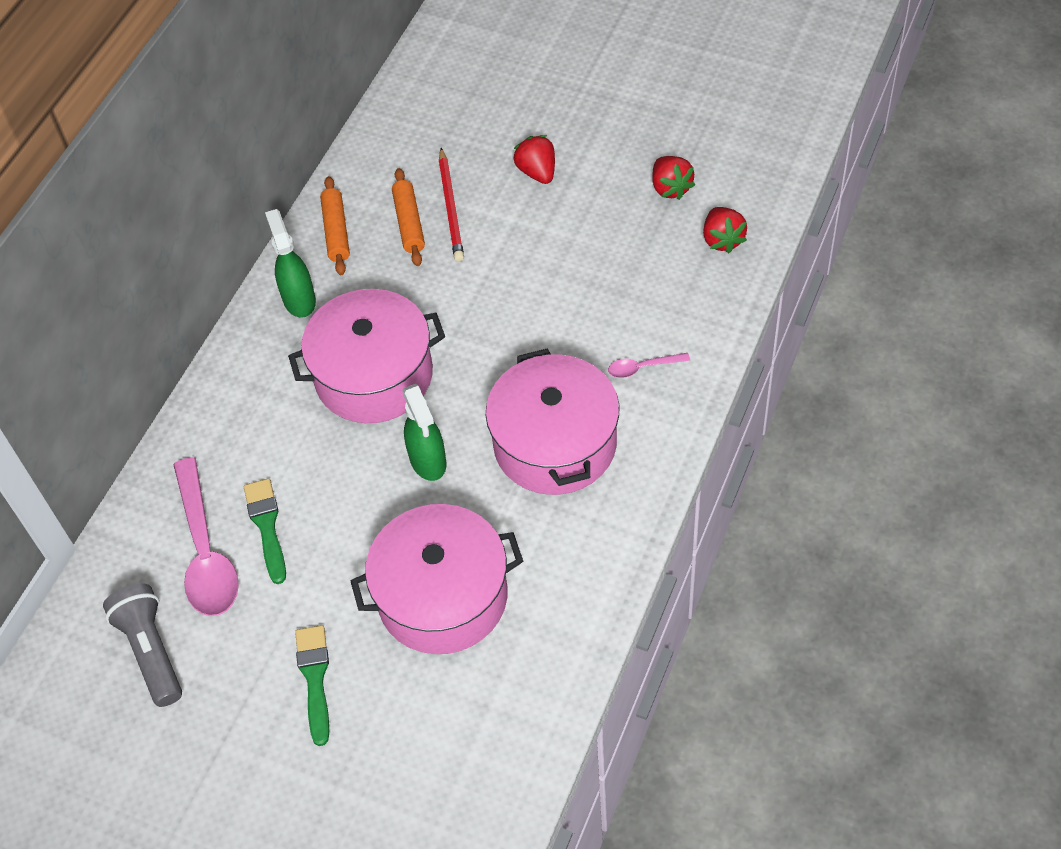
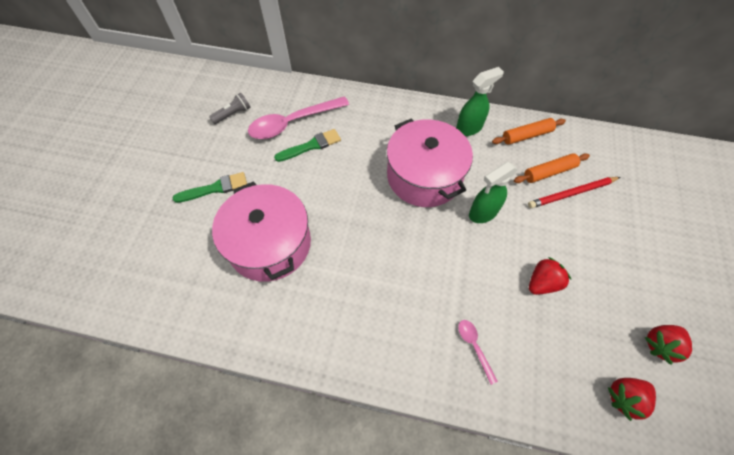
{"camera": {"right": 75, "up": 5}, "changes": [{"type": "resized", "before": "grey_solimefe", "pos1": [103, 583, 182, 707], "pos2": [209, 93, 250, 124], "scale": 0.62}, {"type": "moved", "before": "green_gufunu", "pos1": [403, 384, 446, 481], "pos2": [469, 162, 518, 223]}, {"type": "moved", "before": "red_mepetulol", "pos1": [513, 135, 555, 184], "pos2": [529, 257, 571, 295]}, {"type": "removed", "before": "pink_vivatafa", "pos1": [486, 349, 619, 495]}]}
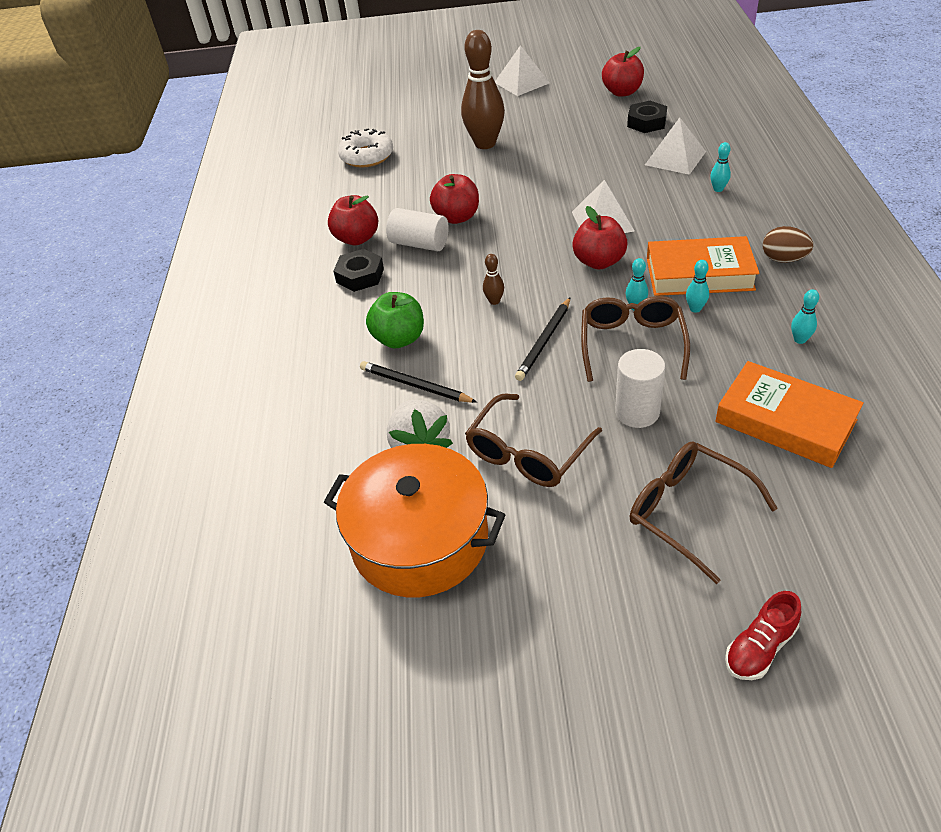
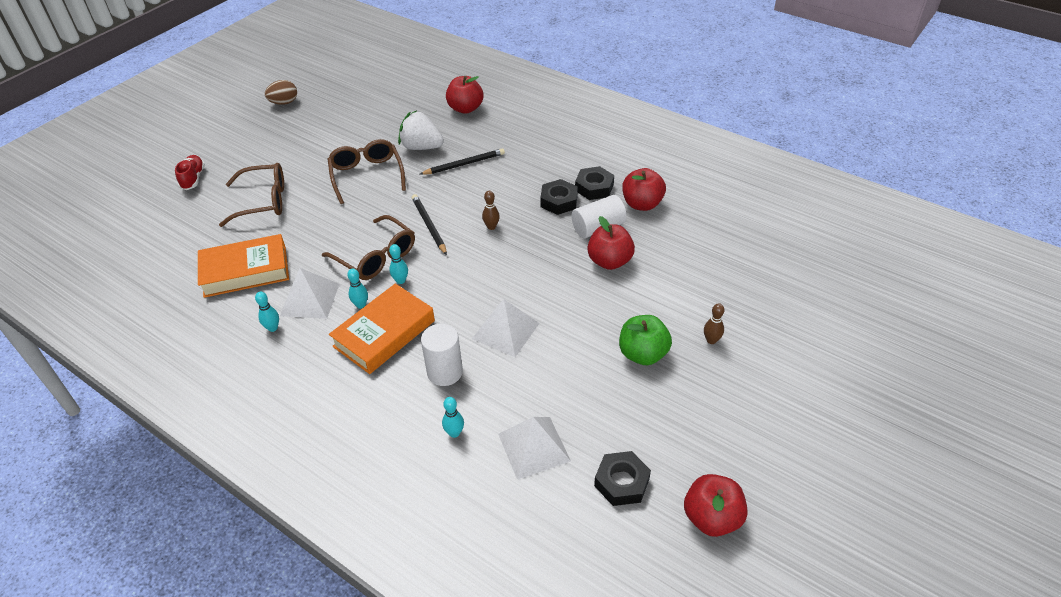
{"camera": {"right": 125, "up": 0}, "changes": [{"type": "moved", "before": "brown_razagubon", "pos1": [763, 226, 813, 263], "pos2": [265, 80, 297, 105]}, {"type": "moved", "before": "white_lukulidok", "pos1": [495, 45, 550, 96], "pos2": [280, 268, 339, 319]}, {"type": "moved", "before": "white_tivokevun", "pos1": [615, 349, 665, 428], "pos2": [421, 324, 463, 386]}, {"type": "moved", "before": "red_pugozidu", "pos1": [572, 206, 627, 270], "pos2": [446, 76, 483, 114]}, {"type": "added", "after": "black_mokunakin", "pos2": [540, 179, 578, 215]}, {"type": "moved", "before": "green_pugozidu", "pos1": [366, 292, 424, 348], "pos2": [619, 315, 672, 365]}, {"type": "resized", "before": "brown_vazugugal", "pos1": [461, 30, 505, 149], "pos2": [704, 303, 725, 344], "scale": 0.41}, {"type": "removed", "before": "orange_vivatafa", "pos1": [324, 444, 505, 597]}, {"type": "removed", "before": "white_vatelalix", "pos1": [338, 128, 393, 168]}]}
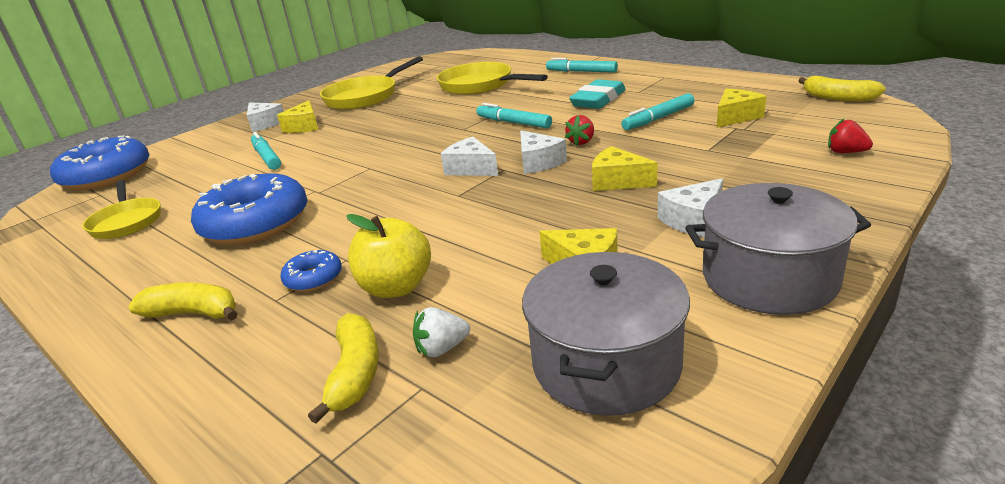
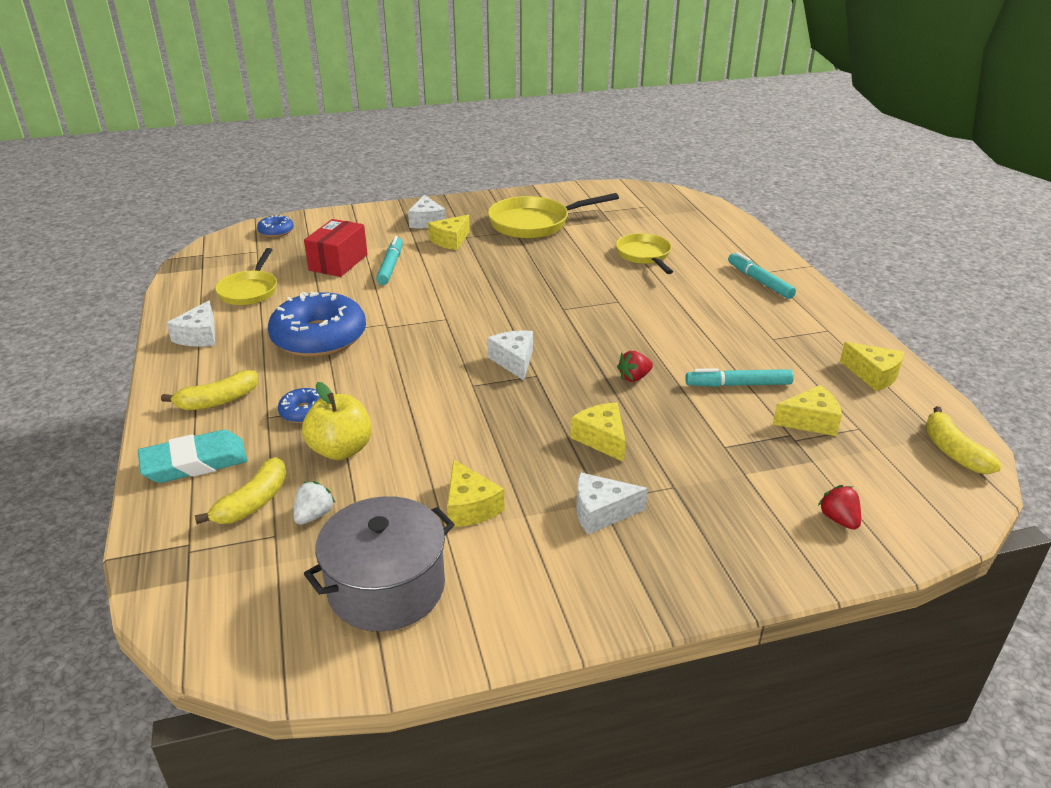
{"camera": {"right": 30, "up": 5}, "changes": [{"type": "moved", "before": "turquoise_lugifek", "pos1": [569, 79, 626, 109], "pos2": [138, 430, 247, 483]}, {"type": "turned", "before": "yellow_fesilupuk", "pos1": [129, 282, 238, 321], "pos2": [161, 370, 258, 410], "turn": 105}, {"type": "moved", "before": "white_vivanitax", "pos1": [520, 130, 567, 174], "pos2": [167, 300, 215, 347]}, {"type": "resized", "before": "blue_vatelalix", "pos1": [50, 135, 149, 190], "pos2": [257, 215, 294, 237], "scale": 0.46}, {"type": "turned", "before": "white_mepetulol", "pos1": [413, 307, 470, 357], "pos2": [294, 481, 335, 525], "turn": 105}, {"type": "added", "after": "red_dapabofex", "pos2": [304, 219, 367, 277]}, {"type": "resized", "before": "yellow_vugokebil", "pos1": [437, 62, 548, 95], "pos2": [616, 233, 673, 274], "scale": 0.65}, {"type": "added", "after": "yellow_vivanitax", "pos2": [840, 342, 904, 391]}, {"type": "removed", "before": "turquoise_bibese", "pos1": [477, 103, 552, 128]}, {"type": "removed", "before": "grey_vivatafa", "pos1": [685, 183, 871, 315]}]}
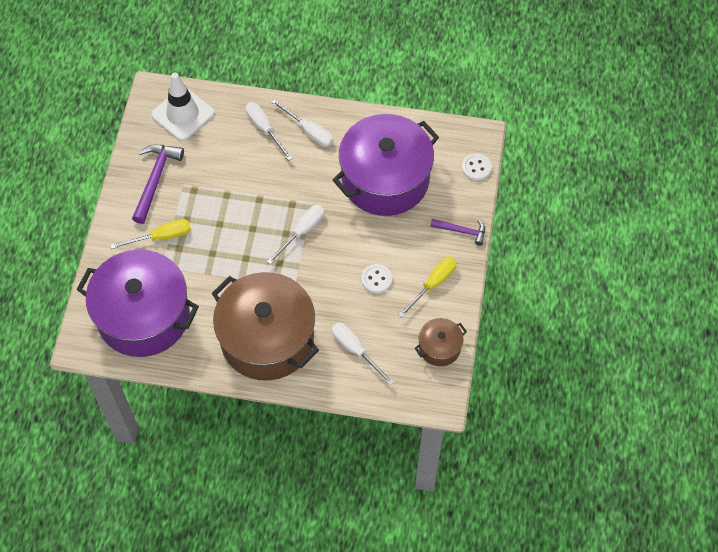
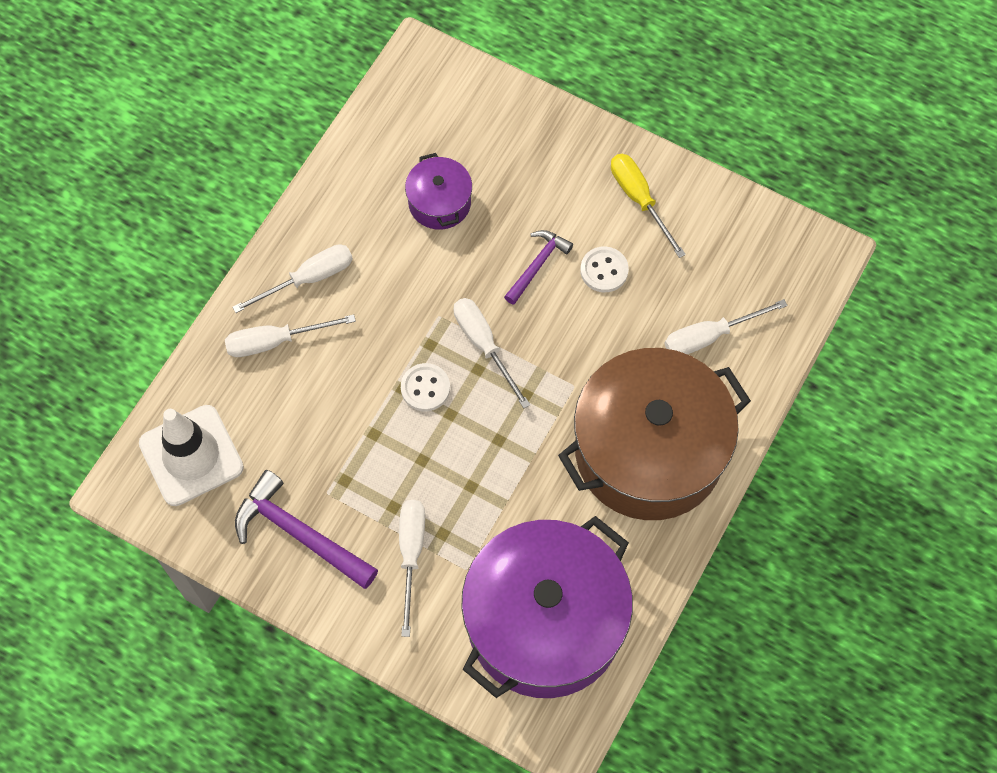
{"camera": {"right": -70, "up": 5}, "changes": [{"type": "recoloured", "before": "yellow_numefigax", "after": "white_numefigax", "pos1": [110, 219, 191, 249], "pos2": [399, 500, 425, 637]}, {"type": "moved", "before": "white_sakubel", "pos1": [462, 153, 492, 181], "pos2": [401, 363, 450, 411]}, {"type": "resized", "before": "purple_vivatafa", "pos1": [333, 114, 439, 216], "pos2": [405, 153, 472, 230], "scale": 0.45}, {"type": "moved", "before": "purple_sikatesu", "pos1": [430, 219, 485, 245], "pos2": [504, 230, 573, 305]}, {"type": "removed", "before": "brown_vivatafa", "pos1": [415, 318, 467, 366]}]}
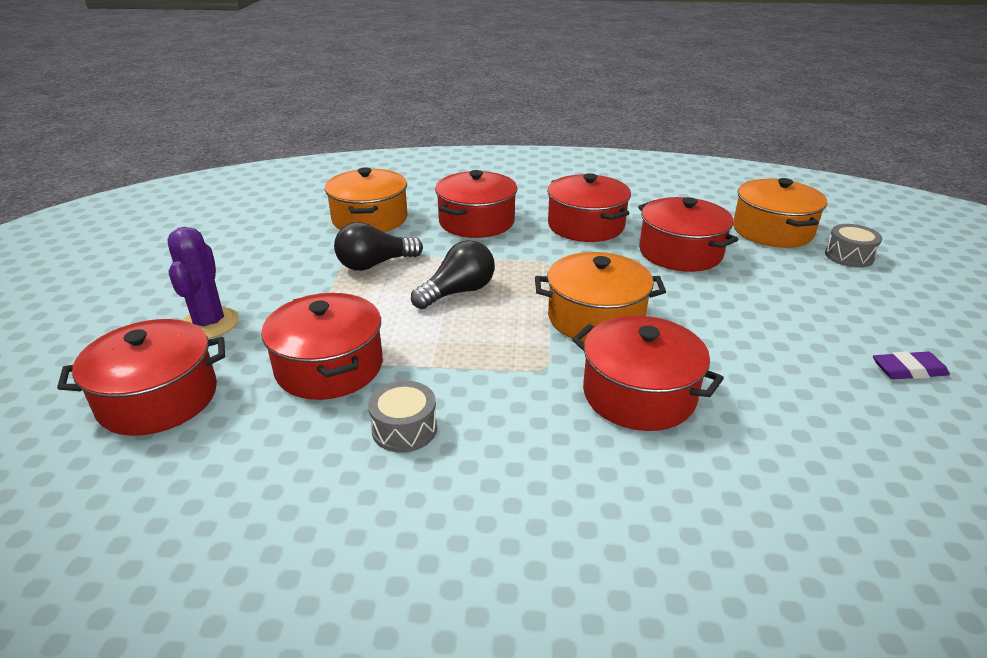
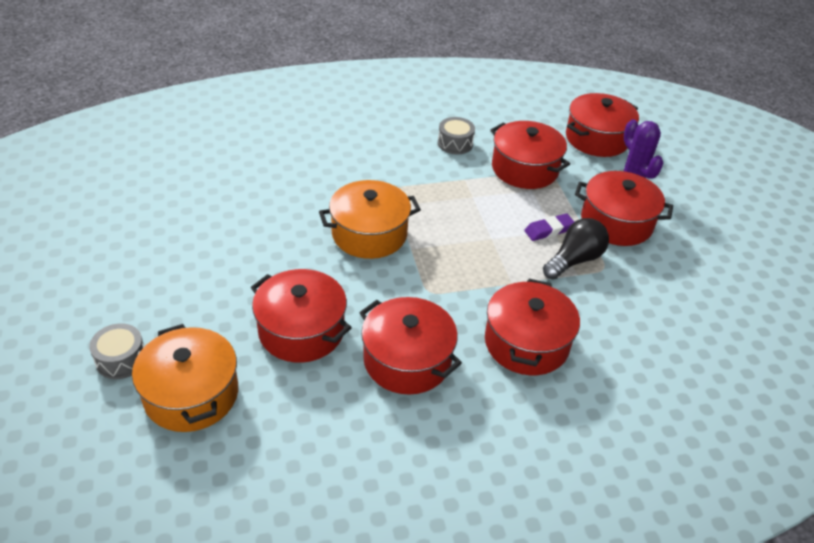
{"camera": {"right": 160, "up": 10}, "changes": [{"type": "moved", "before": "purple_lugifek", "pos1": [873, 351, 950, 379], "pos2": [524, 214, 574, 241]}, {"type": "moved", "before": "red_vivatafa", "pos1": [572, 316, 724, 431], "pos2": [575, 171, 673, 246]}, {"type": "removed", "before": "orange_vivatafa", "pos1": [325, 167, 408, 232]}, {"type": "removed", "before": "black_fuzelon", "pos1": [411, 240, 495, 309]}]}
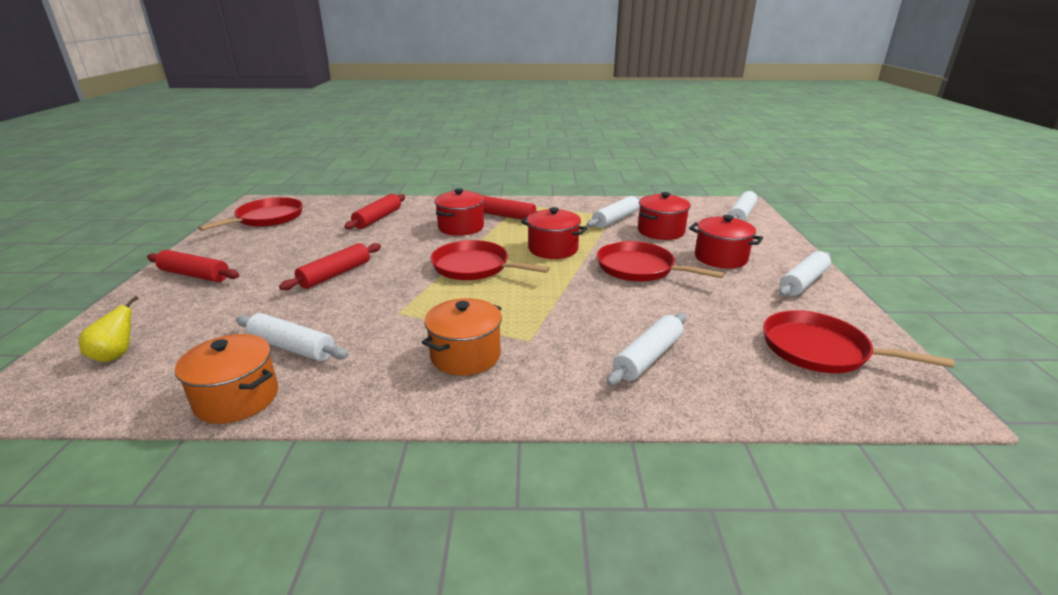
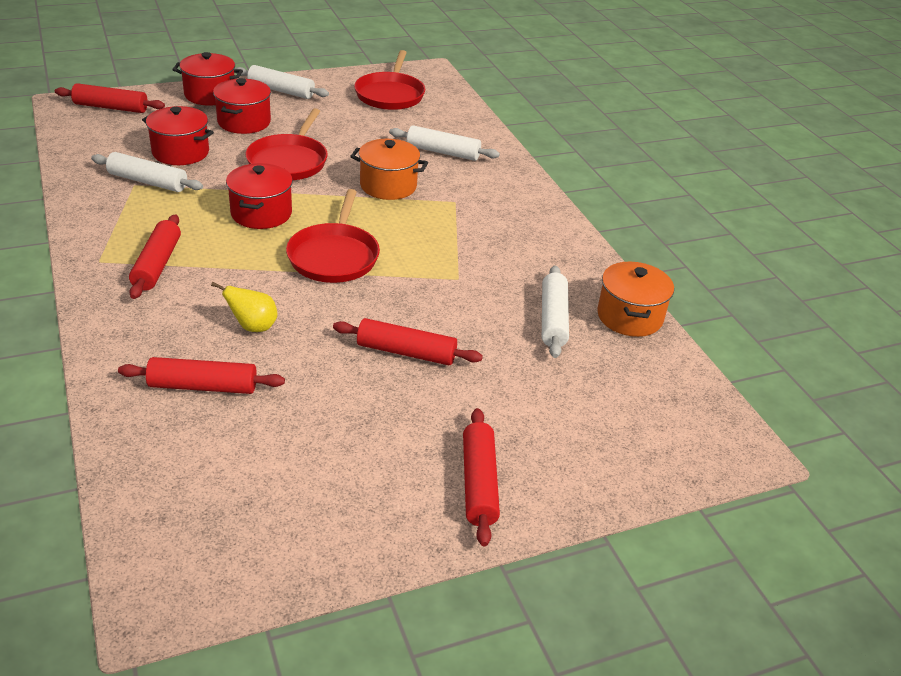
{"camera": {"right": -115, "up": 10}, "changes": [{"type": "recoloured", "before": "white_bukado", "after": "red_bukado", "pos1": [728, 191, 758, 221], "pos2": [55, 83, 165, 113]}, {"type": "moved", "before": "red_vivatafa", "pos1": [434, 188, 484, 236], "pos2": [172, 52, 243, 106]}, {"type": "moved", "before": "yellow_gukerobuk", "pos1": [79, 296, 139, 362], "pos2": [211, 282, 277, 332]}, {"type": "moved", "before": "orange_vivatafa", "pos1": [422, 298, 502, 376], "pos2": [350, 139, 428, 200]}, {"type": "removed", "before": "red_vugokebil", "pos1": [198, 197, 303, 231]}]}
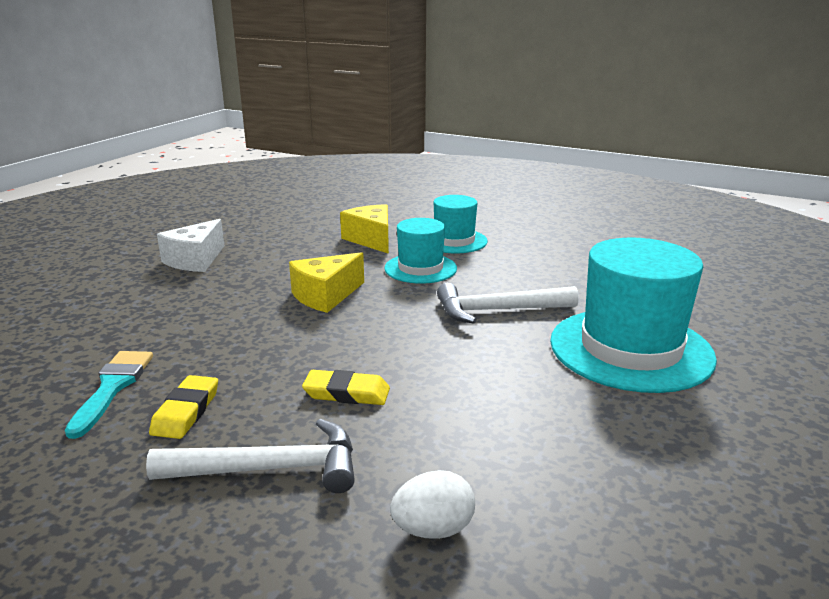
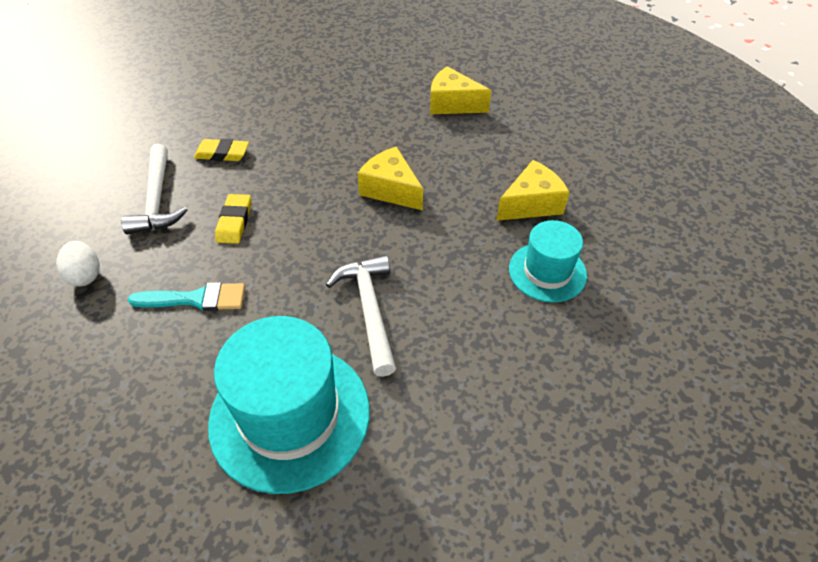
{"camera": {"right": 85, "up": 25}, "changes": [{"type": "moved", "before": "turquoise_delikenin", "pos1": [65, 351, 153, 439], "pos2": [128, 282, 245, 311]}, {"type": "recoloured", "before": "white_vivanitax", "after": "yellow_vivanitax", "pos1": [157, 219, 224, 272], "pos2": [430, 66, 491, 114]}, {"type": "removed", "before": "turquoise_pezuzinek", "pos1": [384, 218, 457, 284]}]}
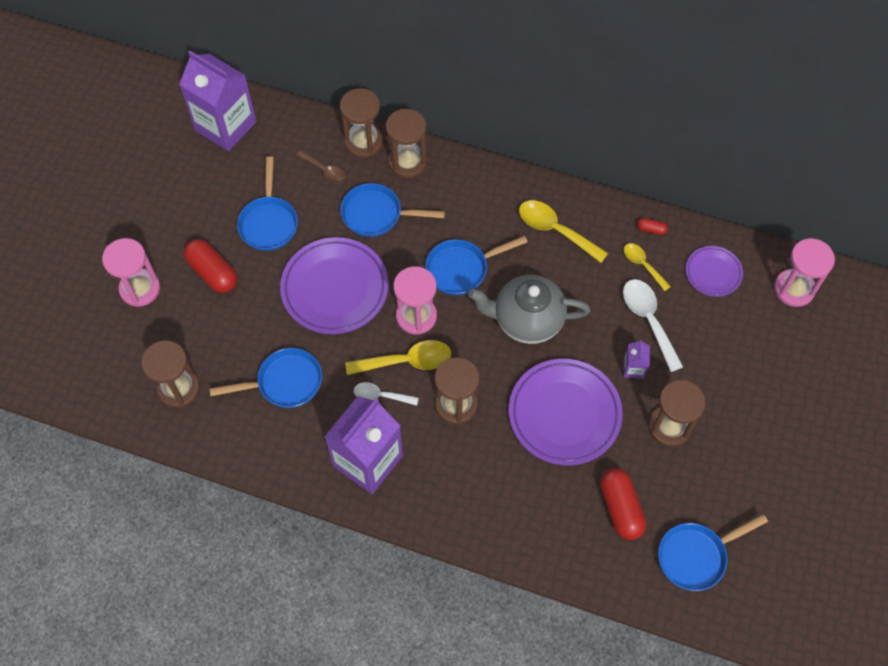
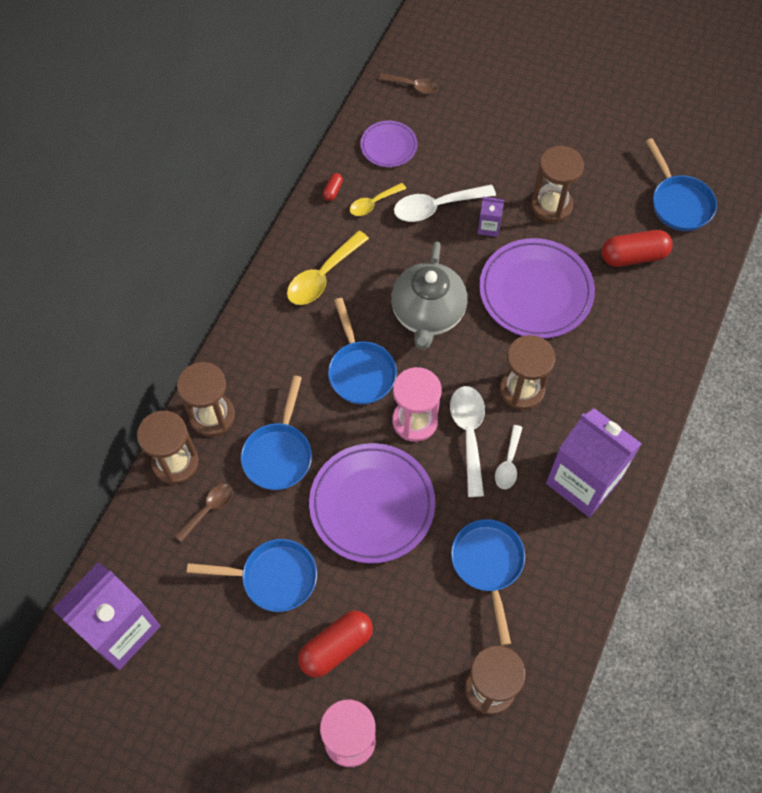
{"camera": {"right": -85, "up": 0}, "changes": [{"type": "replaced", "before": "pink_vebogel", "after": "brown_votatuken", "pos1": [774, 238, 835, 307], "pos2": [379, 74, 438, 94]}, {"type": "recoloured", "before": "yellow_votatuken", "after": "white_votatuken", "pos1": [345, 340, 451, 375], "pos2": [450, 386, 485, 497]}]}
